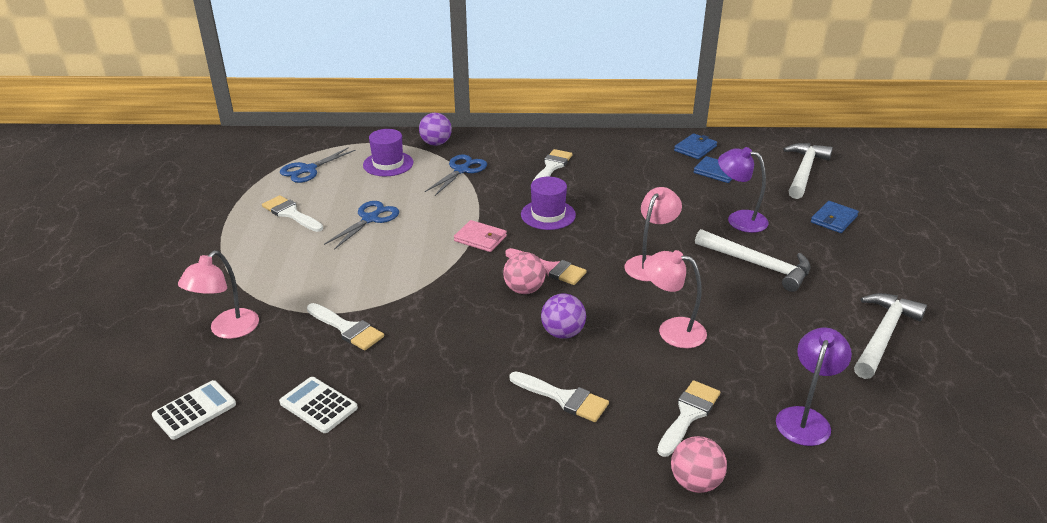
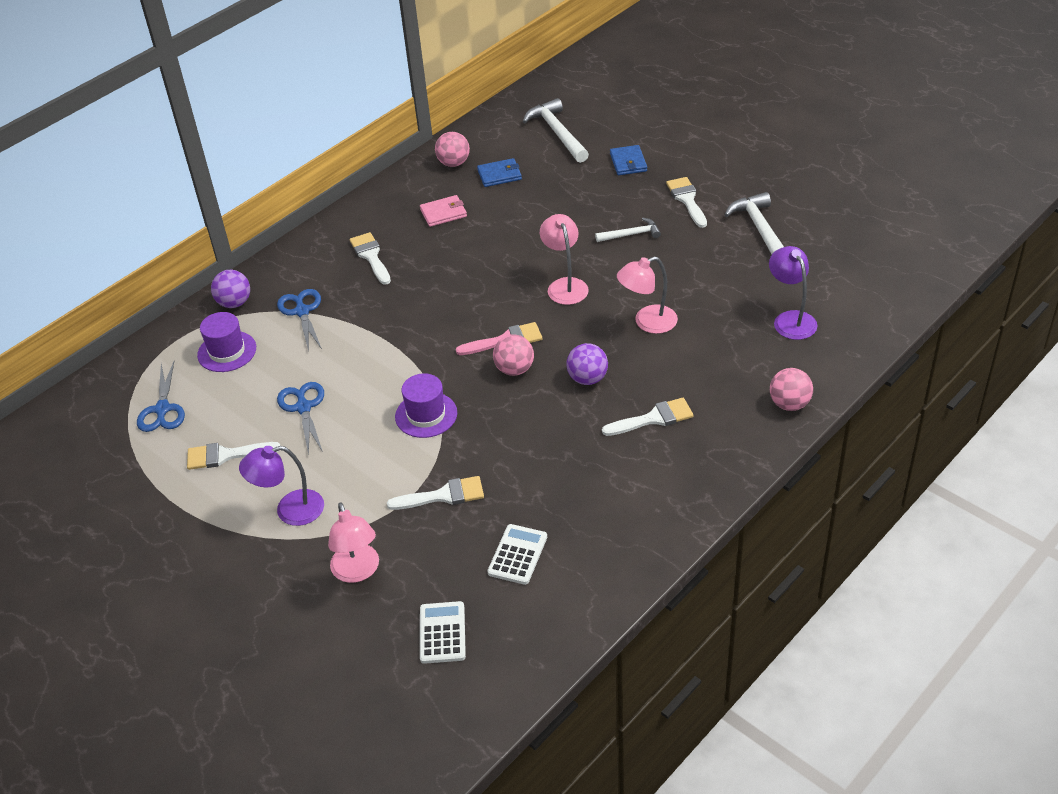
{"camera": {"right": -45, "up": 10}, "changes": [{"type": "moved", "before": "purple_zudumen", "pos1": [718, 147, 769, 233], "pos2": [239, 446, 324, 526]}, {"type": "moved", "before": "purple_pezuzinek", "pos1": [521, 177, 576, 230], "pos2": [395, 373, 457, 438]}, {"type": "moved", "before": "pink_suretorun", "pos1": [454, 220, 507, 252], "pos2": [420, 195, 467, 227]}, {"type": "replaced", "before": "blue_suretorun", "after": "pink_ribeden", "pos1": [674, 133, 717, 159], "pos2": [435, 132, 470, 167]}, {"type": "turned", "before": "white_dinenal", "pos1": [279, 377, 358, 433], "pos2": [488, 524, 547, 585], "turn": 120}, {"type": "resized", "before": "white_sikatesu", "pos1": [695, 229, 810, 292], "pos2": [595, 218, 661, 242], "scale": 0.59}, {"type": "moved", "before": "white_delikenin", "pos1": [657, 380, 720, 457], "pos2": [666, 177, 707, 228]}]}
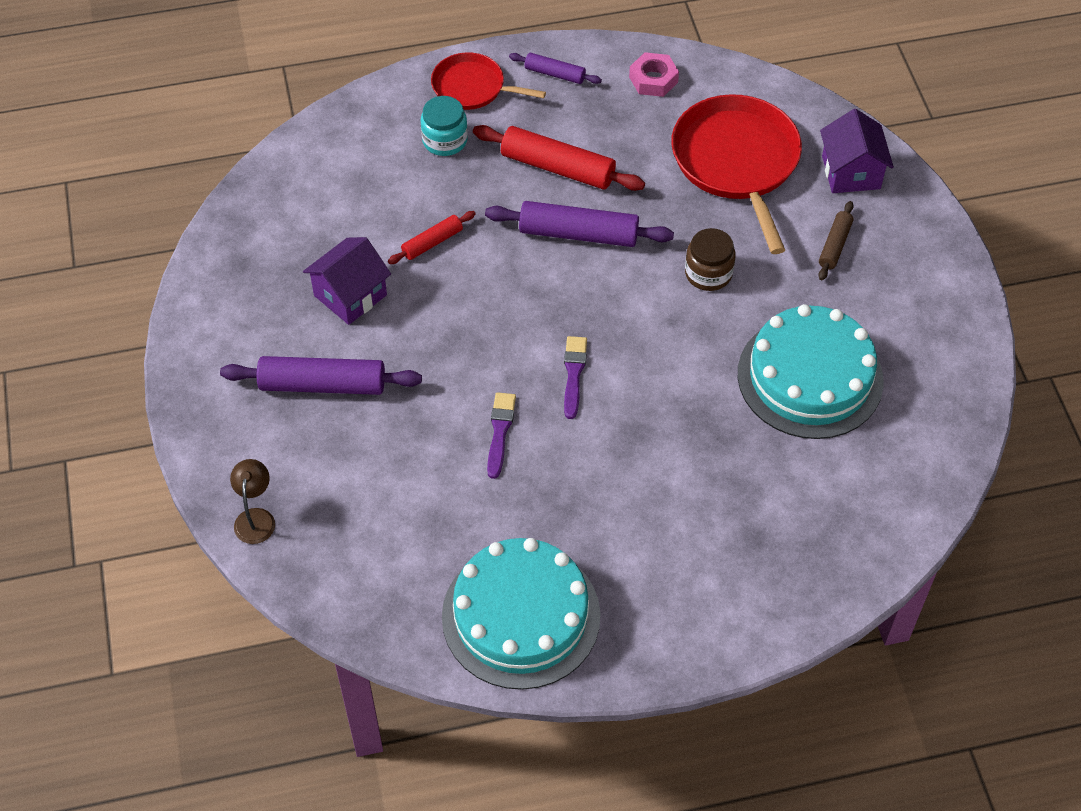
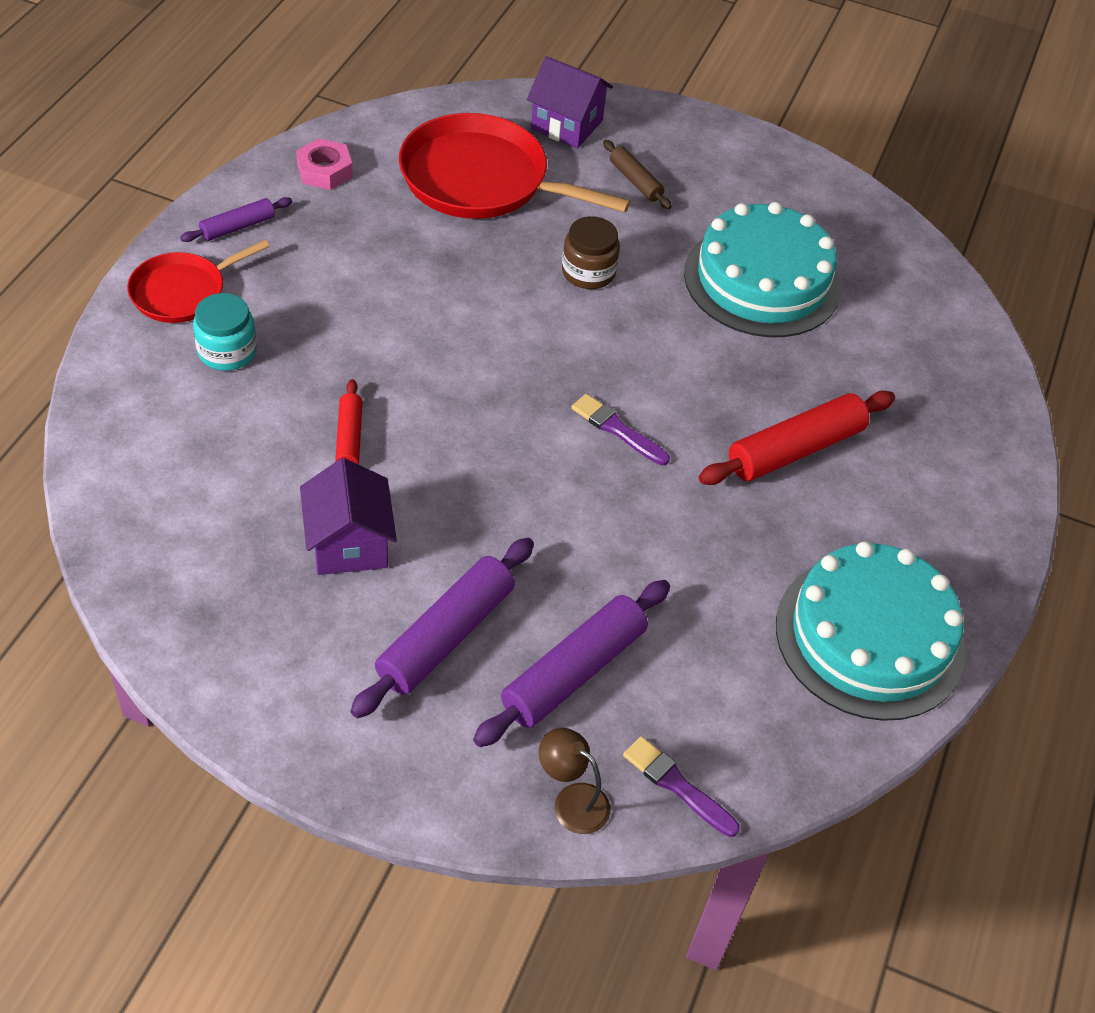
{"camera": {"right": -60, "up": -5}, "changes": [{"type": "moved", "before": "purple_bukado", "pos1": [485, 201, 674, 247], "pos2": [473, 580, 670, 747]}, {"type": "moved", "before": "purple_delikenin", "pos1": [487, 392, 516, 479], "pos2": [623, 736, 740, 837]}, {"type": "moved", "before": "red_bukado", "pos1": [473, 125, 645, 191], "pos2": [699, 391, 895, 485]}]}
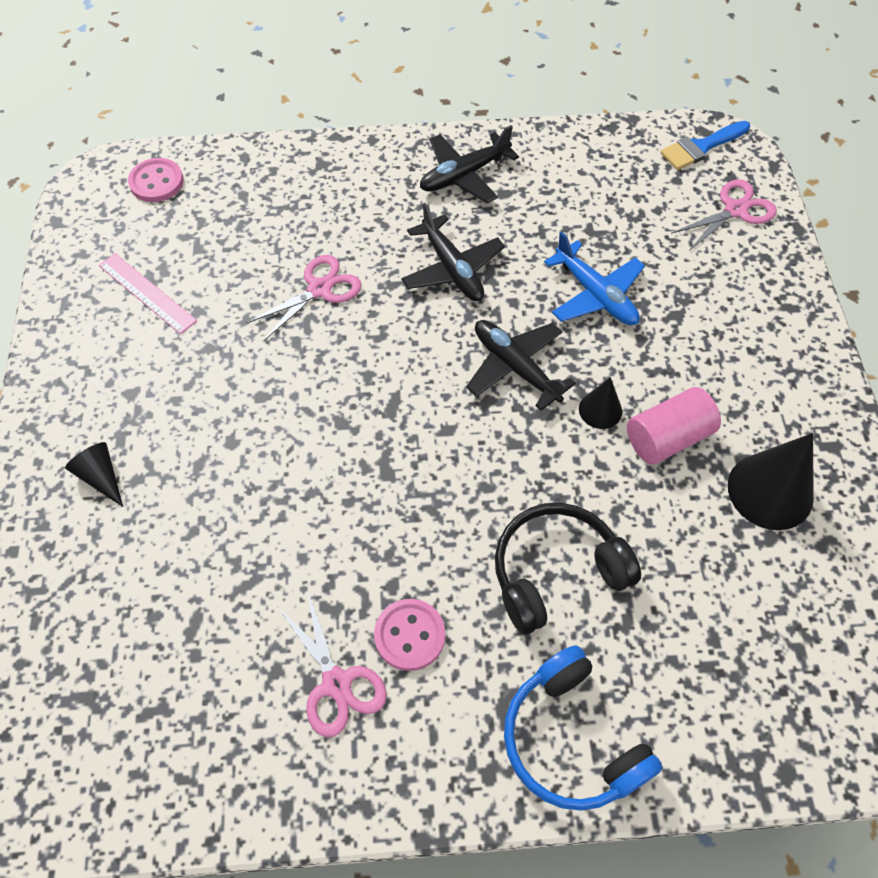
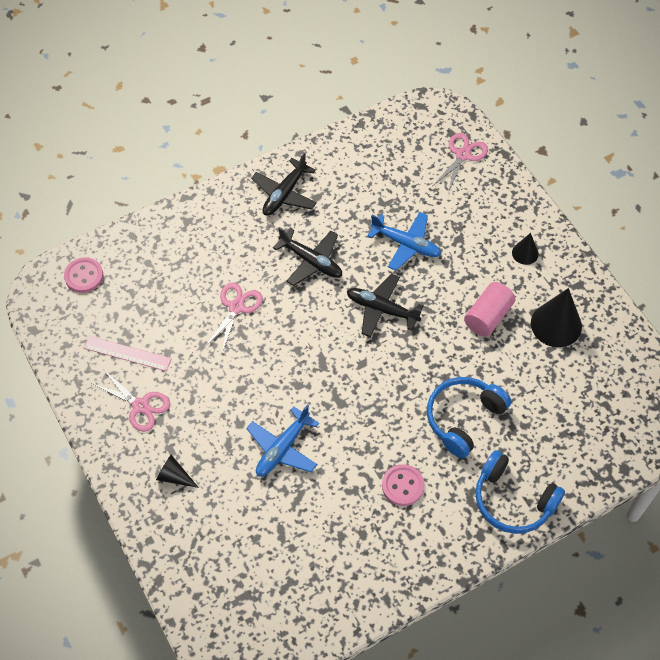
{"camera": {"right": -25, "up": 0}, "changes": [{"type": "moved", "before": "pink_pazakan", "pos1": [279, 591, 387, 737], "pos2": [92, 369, 170, 432]}, {"type": "added", "after": "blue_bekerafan", "pos2": [246, 404, 319, 477]}, {"type": "recoloured", "before": "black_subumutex", "after": "blue_subumutex", "pos1": [495, 503, 641, 634], "pos2": [427, 377, 511, 458]}, {"type": "moved", "before": "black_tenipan", "pos1": [579, 377, 622, 429], "pos2": [512, 233, 539, 265]}, {"type": "removed", "before": "blue_delikenin", "pos1": [660, 121, 750, 170]}]}
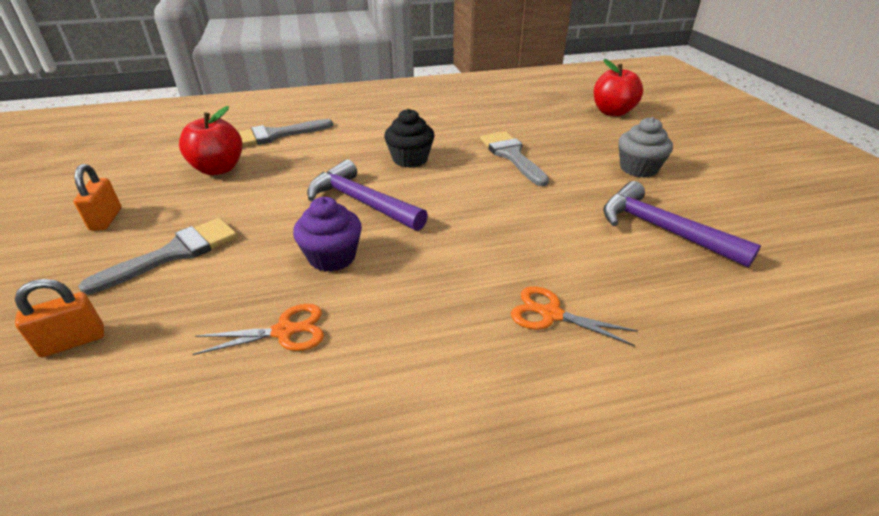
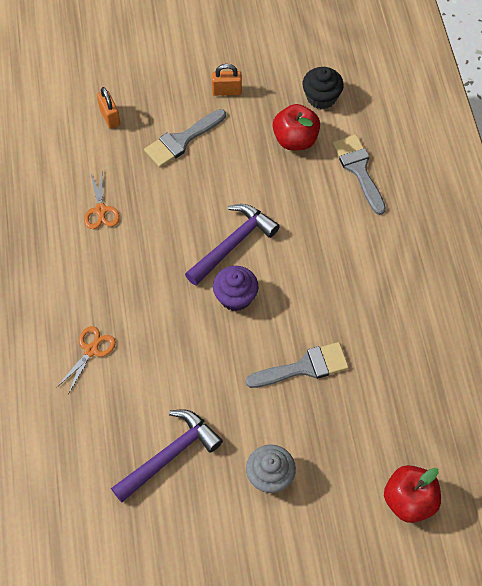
{"camera": {"right": 95, "up": 25}, "changes": [{"type": "turned", "before": "grey_delikenin", "pos1": [78, 218, 238, 295], "pos2": [144, 109, 226, 167], "turn": 90}, {"type": "moved", "before": "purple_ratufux", "pos1": [293, 197, 362, 272], "pos2": [213, 266, 259, 311]}, {"type": "moved", "before": "black_ratufux", "pos1": [384, 109, 434, 168], "pos2": [303, 67, 344, 109]}]}
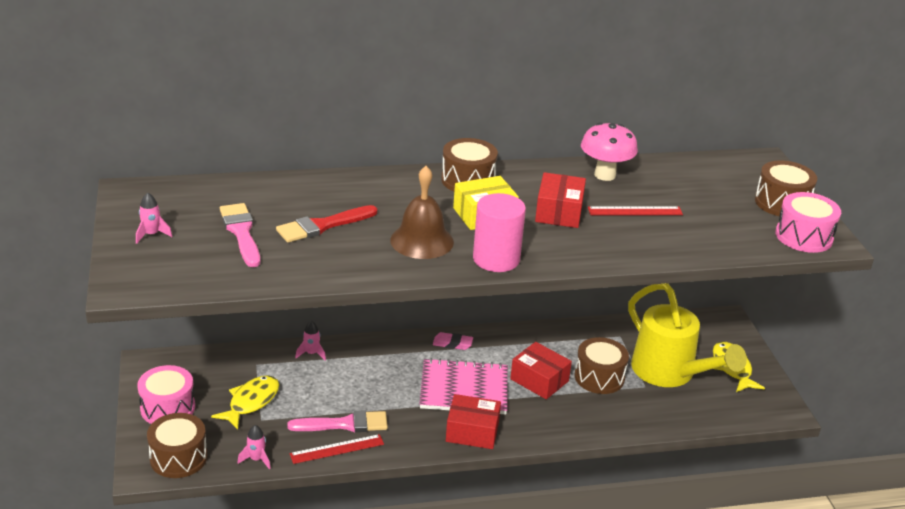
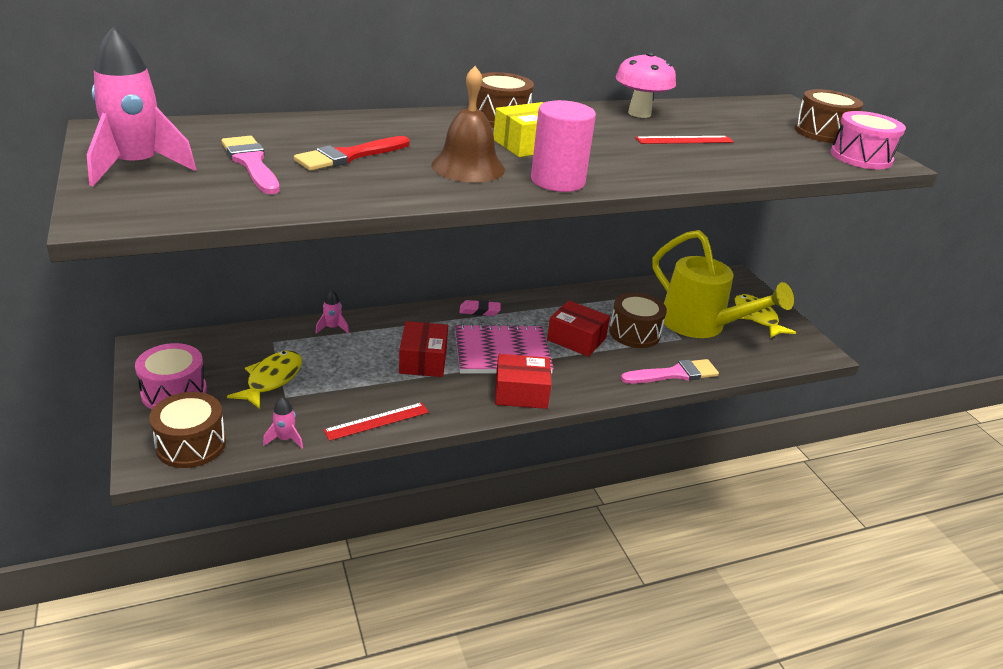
{"camera": {"right": -10, "up": 0}, "changes": [{"type": "resized", "before": "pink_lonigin", "pos1": [136, 192, 172, 244], "pos2": [87, 26, 196, 186], "scale": 2.21}, {"type": "moved", "before": "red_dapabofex", "pos1": [535, 172, 586, 228], "pos2": [399, 321, 448, 377]}, {"type": "moved", "before": "pink_delikenin", "pos1": [287, 410, 388, 432], "pos2": [621, 359, 719, 384]}]}
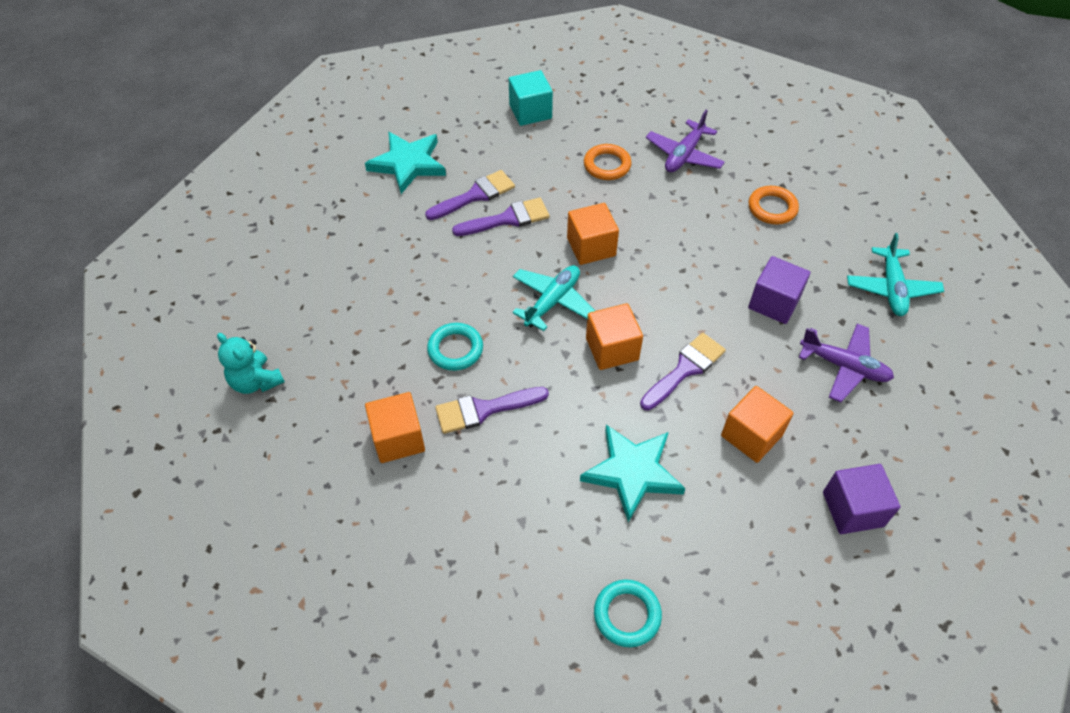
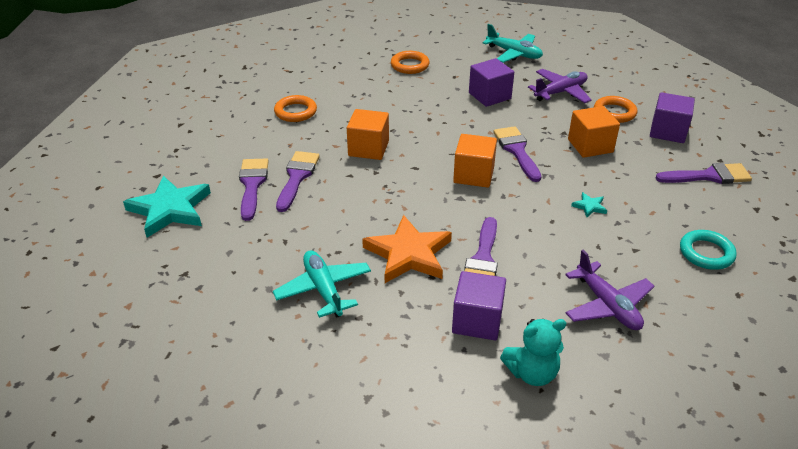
{"camera": {"right": -60, "up": -15}, "changes": [{"type": "moved", "before": "turquoise_bekerafan", "pos1": [512, 265, 595, 331], "pos2": [273, 250, 371, 318]}, {"type": "replaced", "before": "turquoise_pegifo", "after": "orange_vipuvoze", "pos1": [427, 323, 483, 371], "pos2": [362, 215, 452, 283]}, {"type": "recoloured", "before": "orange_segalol", "after": "purple_segalol", "pos1": [365, 392, 425, 463], "pos2": [452, 271, 506, 340]}, {"type": "moved", "before": "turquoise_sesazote", "pos1": [217, 333, 285, 394], "pos2": [500, 319, 566, 386]}, {"type": "moved", "before": "purple_bekerafan", "pos1": [646, 110, 725, 172], "pos2": [565, 250, 655, 330]}, {"type": "resized", "before": "turquoise_vipuvoze", "pos1": [580, 425, 686, 522], "pos2": [571, 192, 607, 217], "scale": 0.42}, {"type": "added", "after": "orange_pegifo", "pos2": [594, 96, 637, 123]}, {"type": "added", "after": "purple_delikenin", "pos2": [656, 163, 752, 184]}, {"type": "removed", "before": "turquoise_segalol", "pos1": [509, 70, 553, 126]}]}
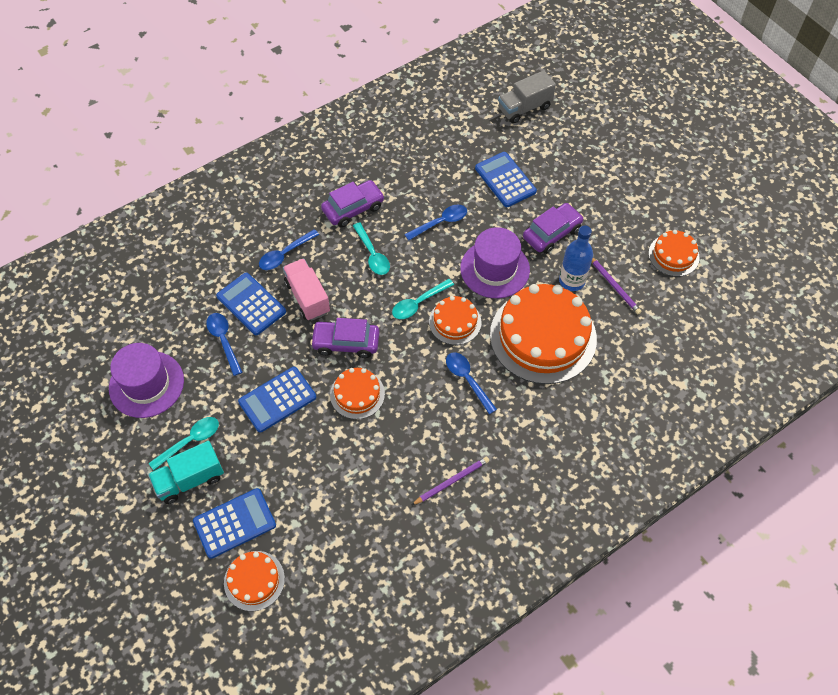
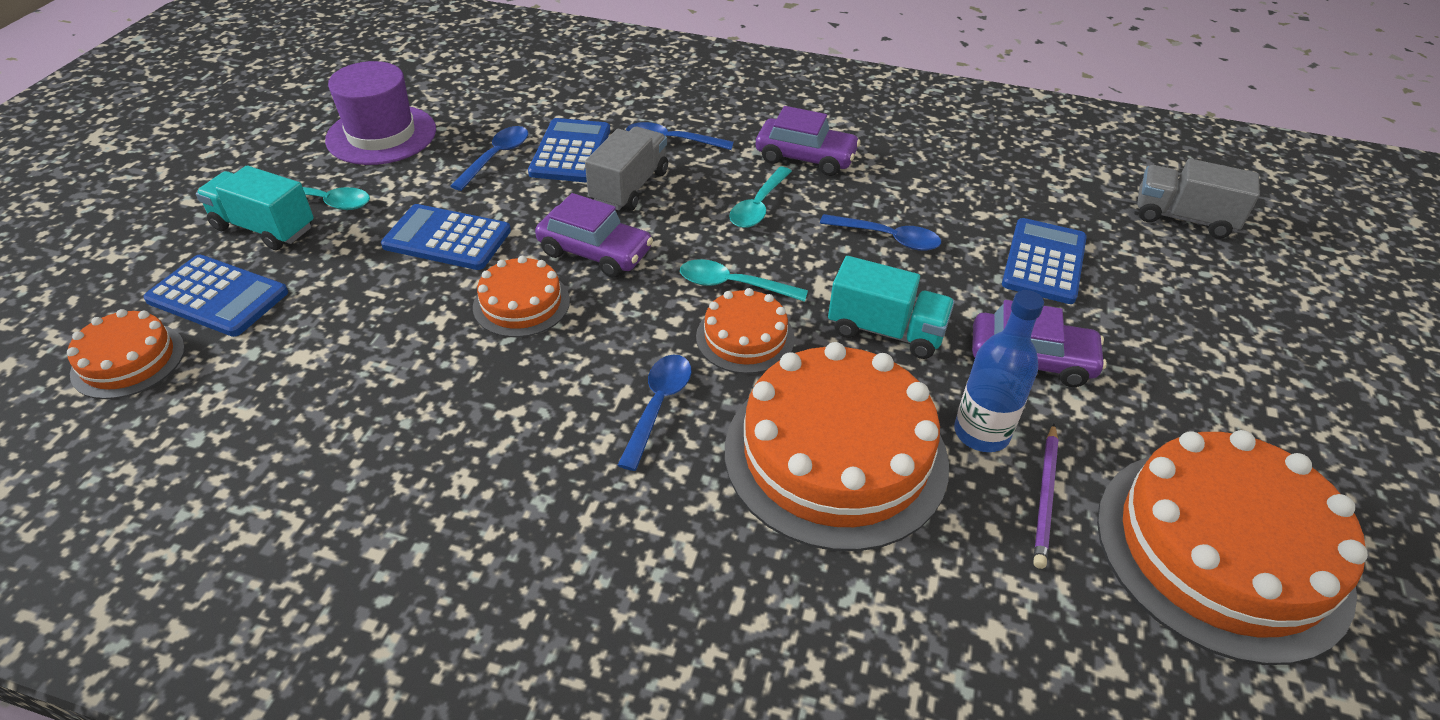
{"camera": {"right": 50, "up": -15}, "changes": [{"type": "turned", "before": "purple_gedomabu", "pos1": [310, 318, 379, 358], "pos2": [535, 193, 653, 278], "turn": 150}, {"type": "recoloured", "before": "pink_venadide", "after": "grey_venadide", "pos1": [283, 258, 330, 321], "pos2": [585, 127, 668, 211]}, {"type": "replaced", "before": "purple_pezuzinek", "after": "turquoise_venadide", "pos1": [460, 227, 530, 298], "pos2": [828, 256, 955, 359]}, {"type": "resized", "before": "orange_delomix", "pos1": [648, 230, 700, 277], "pos2": [1097, 430, 1368, 665], "scale": 2.01}, {"type": "removed", "before": "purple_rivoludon", "pos1": [412, 457, 489, 505]}]}
